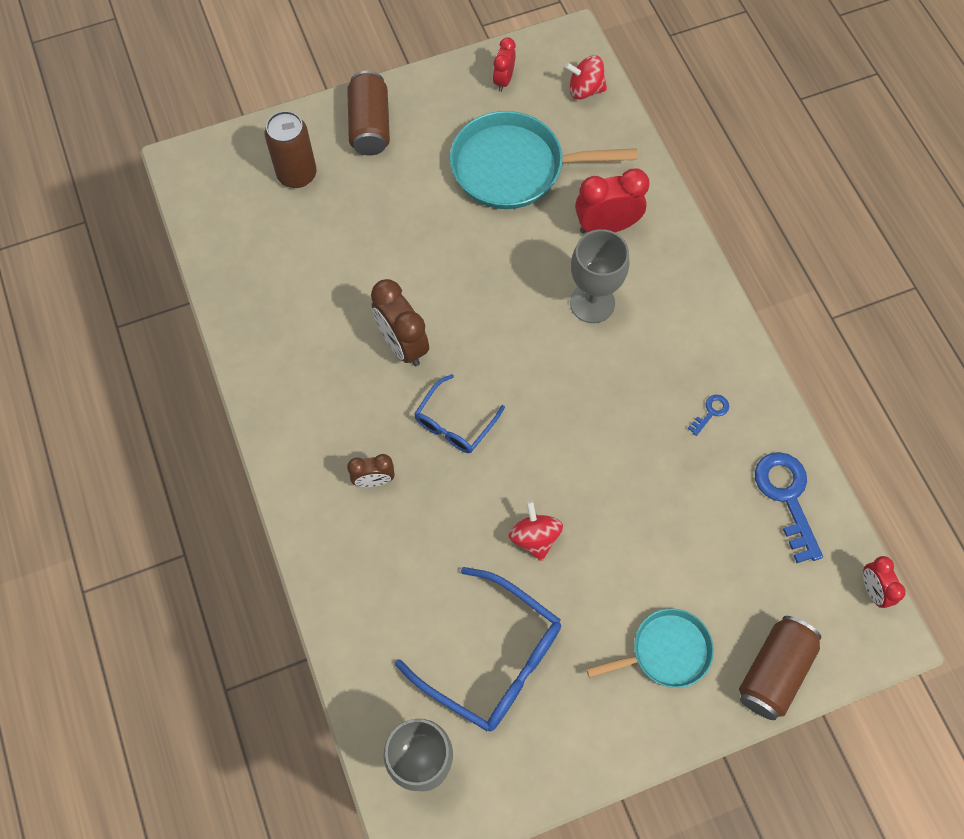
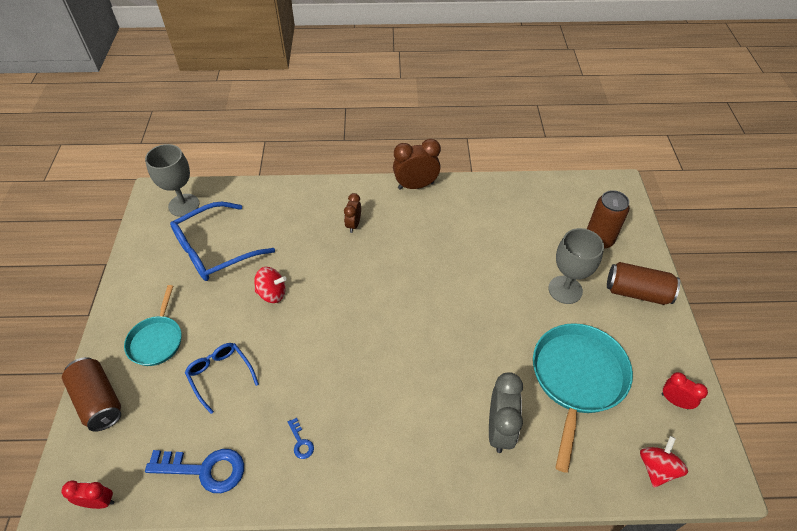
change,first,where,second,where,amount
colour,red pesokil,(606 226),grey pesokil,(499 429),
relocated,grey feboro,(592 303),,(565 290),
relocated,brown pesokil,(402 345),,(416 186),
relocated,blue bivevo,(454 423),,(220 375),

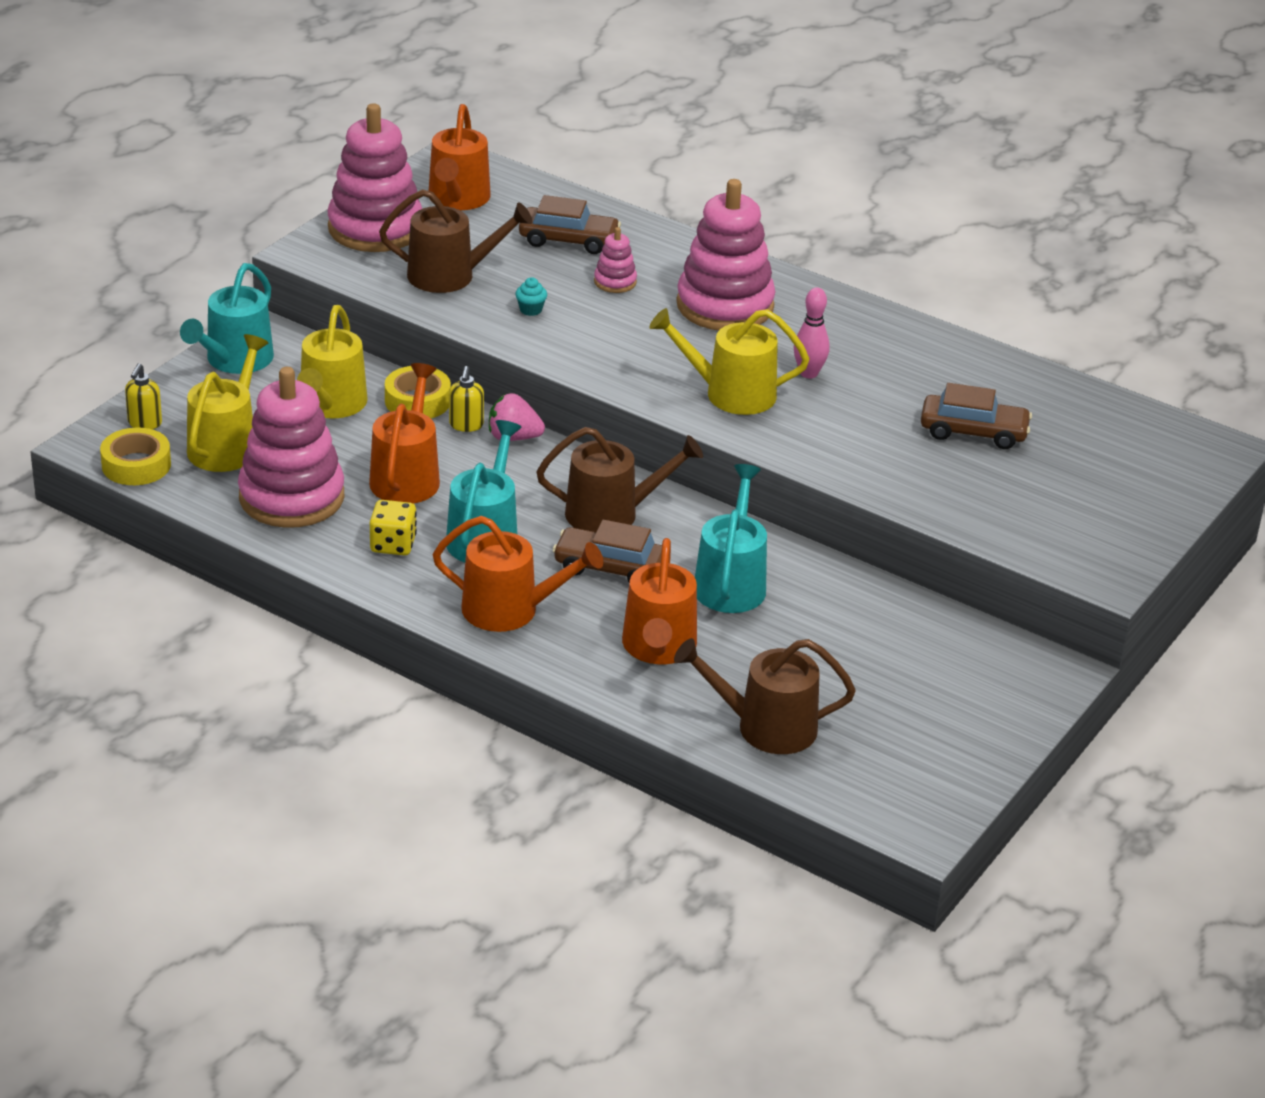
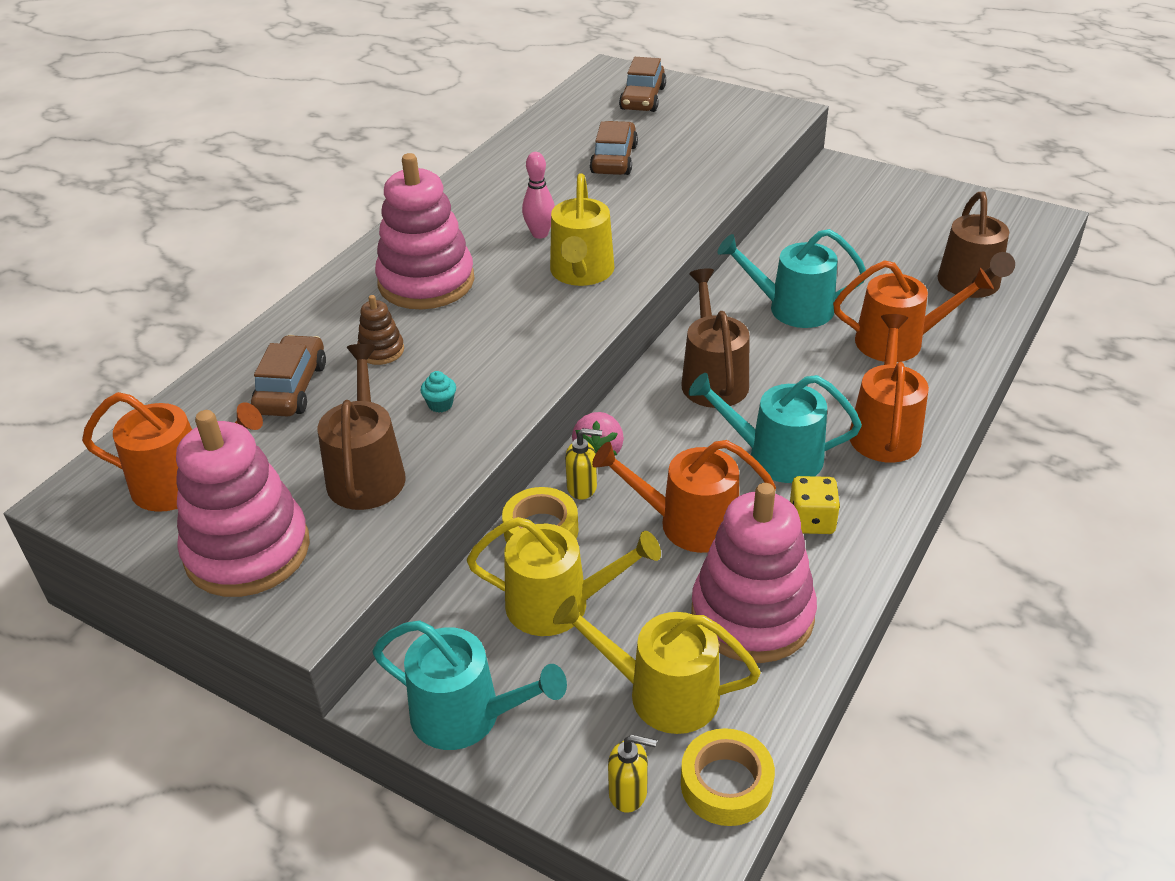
change,first,where,second,where,amount
colour,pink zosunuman,(615 282),brown zosunuman,(381 351),
relocated,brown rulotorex,(610 568),,(643 98),

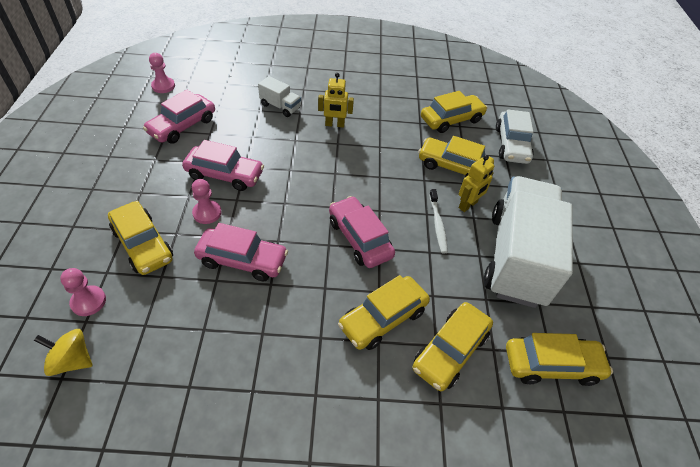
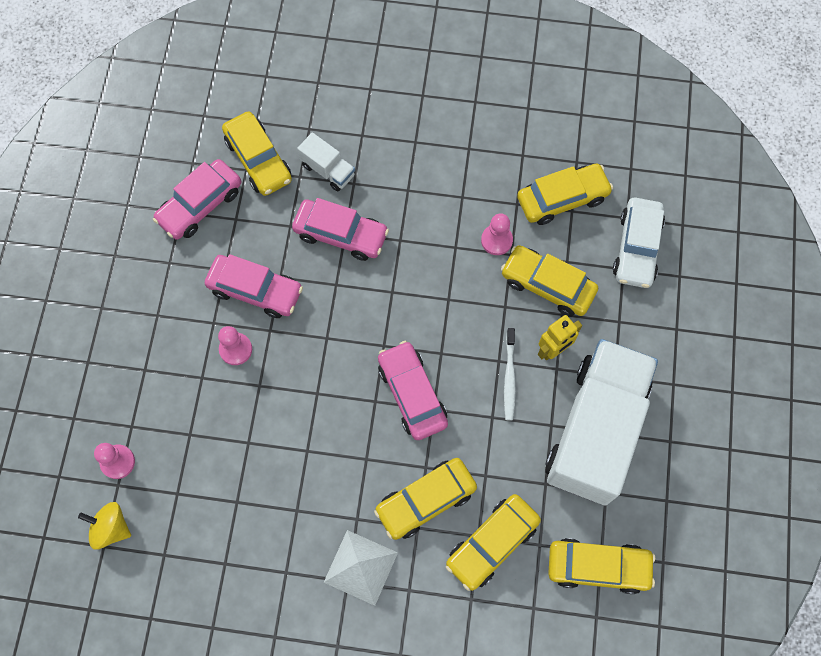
change,first,where,second,where,amount
relocated,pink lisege,(163 86),,(496 240),
missing,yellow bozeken,(334 124),,,
relocated,yellow rulotorex,(143 245),,(258 160),
relocated,pink rulotorex,(242 260),,(341 234),
appeared,,,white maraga,(361 567),

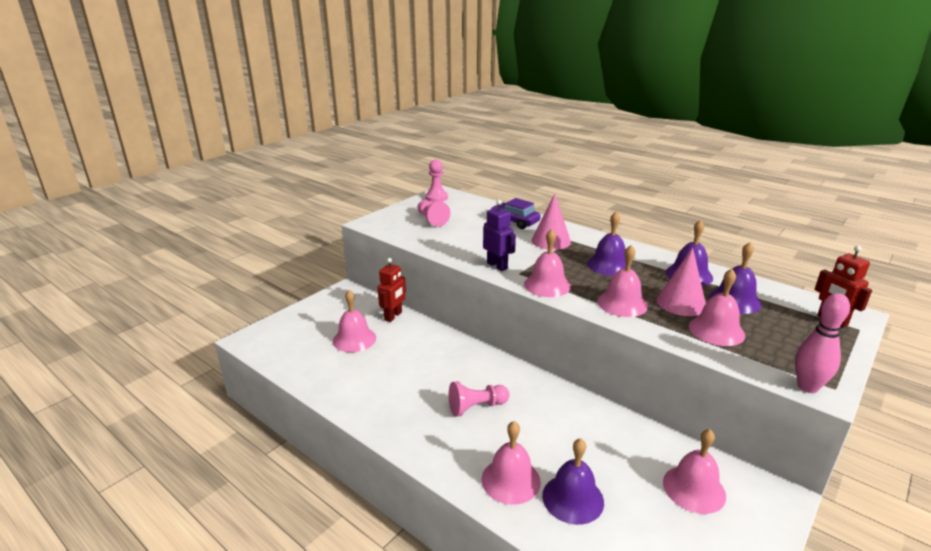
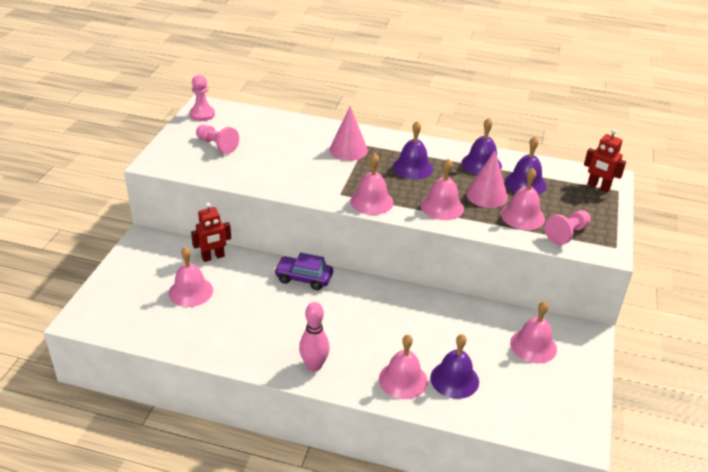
change,first,where,second,where,amount
relocated,purple rulotorex,(514 221),,(304 278),
missing,purple bozeken,(497 266),,,
spun,red bozeken,(393 316),,(213 257),60 degrees clockwise
relocated,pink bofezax,(807 387),,(314 366),
relocated,pink lisege,(476 407),,(567 234),

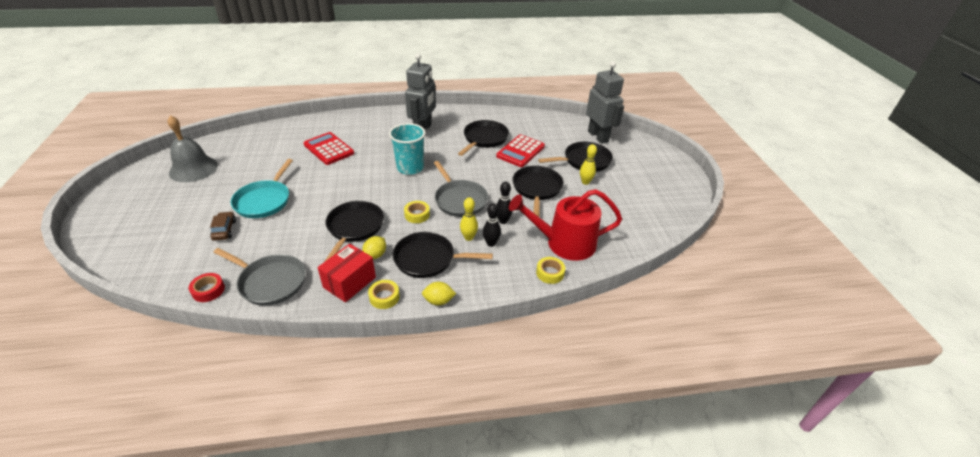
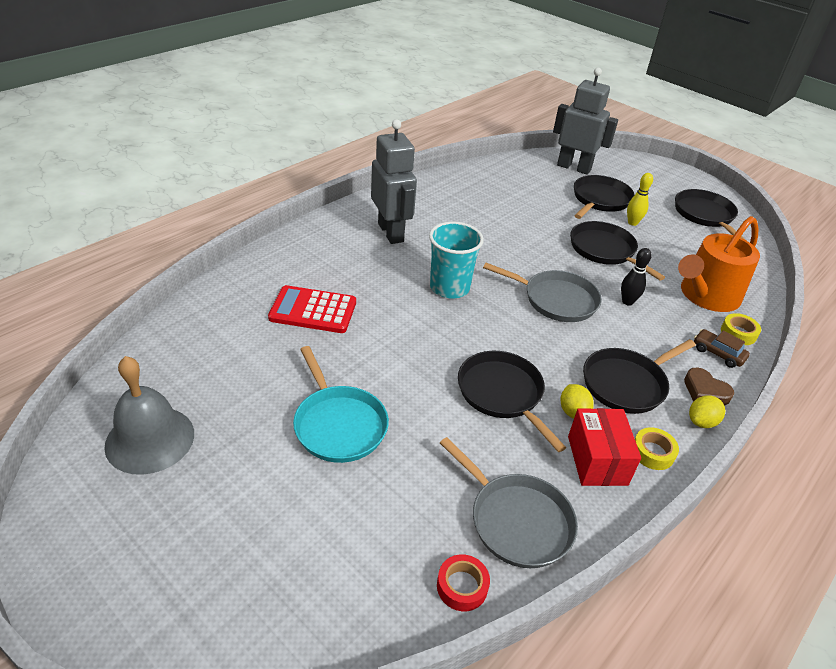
change,first,where,second,where,amount
relocated,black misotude,(484 139),,(705 215),
missing,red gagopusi,(520 151),,,
colour,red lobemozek,(564 243),orange lobemozek,(706 296),
missing,yellow bofezax,(468 237),,,
missing,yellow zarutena,(417 215),,,
missing,black bofezax,(491 243),,,
relocated,brown rulotorex,(224 230),,(718 353),
spun,grey misotude,(270 282),,(516 521),60 degrees clockwise
appeared,,,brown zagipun,(705 391),

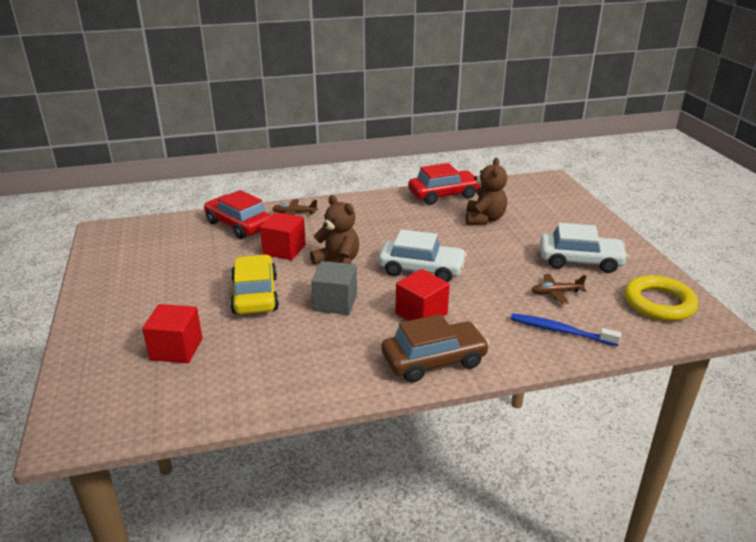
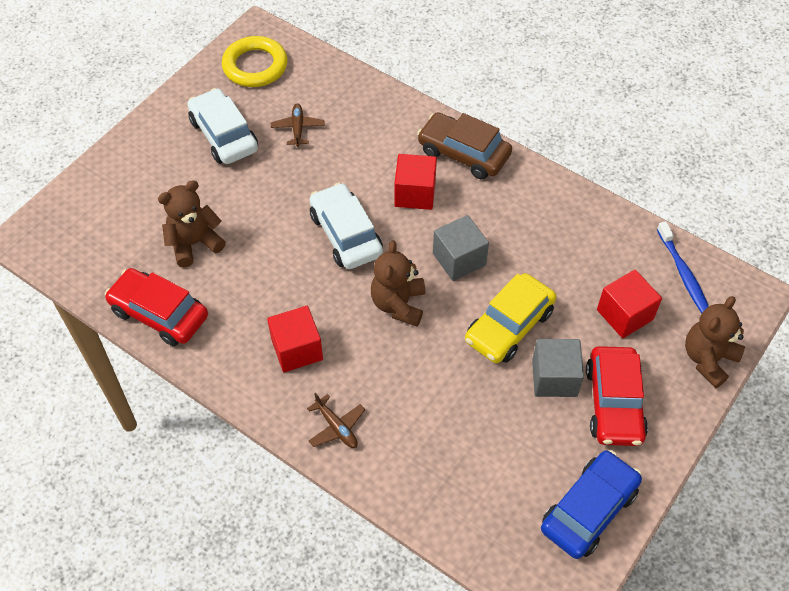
change,first,where,second,where,amount
relocated,red rulotorex,(239 225),,(614 403),
relocated,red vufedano,(284 250),,(297 349),
spun,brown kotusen,(556 293),,(298 128),135 degrees counterclockwise
relocated,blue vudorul,(560 331),,(683 274),
appeared,,,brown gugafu,(708 359),
appeared,,,grey vufedano,(554 378),
appeared,,,blue rulotorex,(589 510),

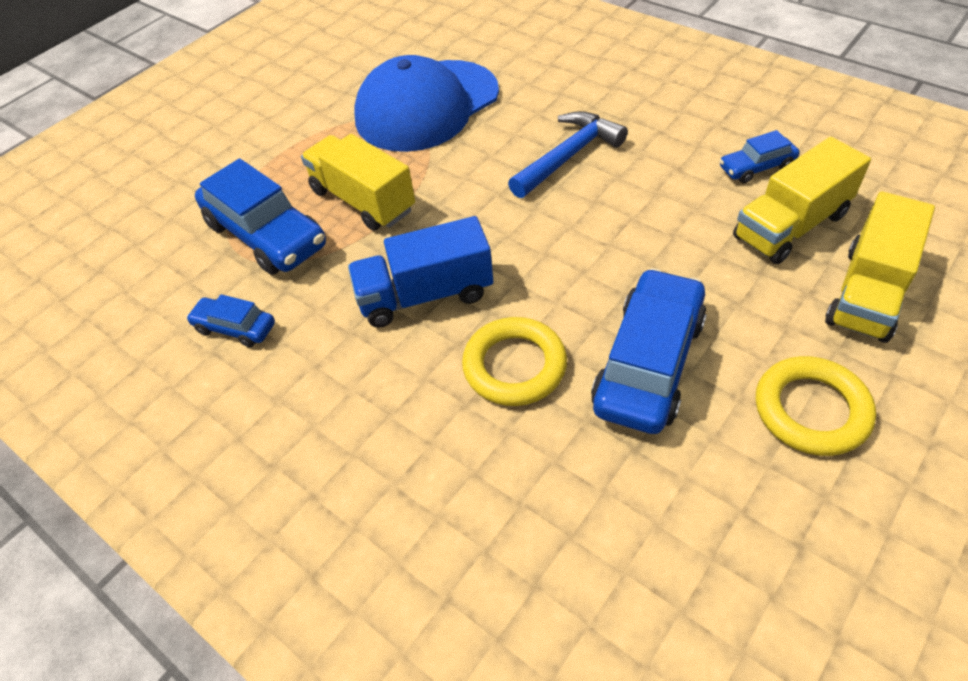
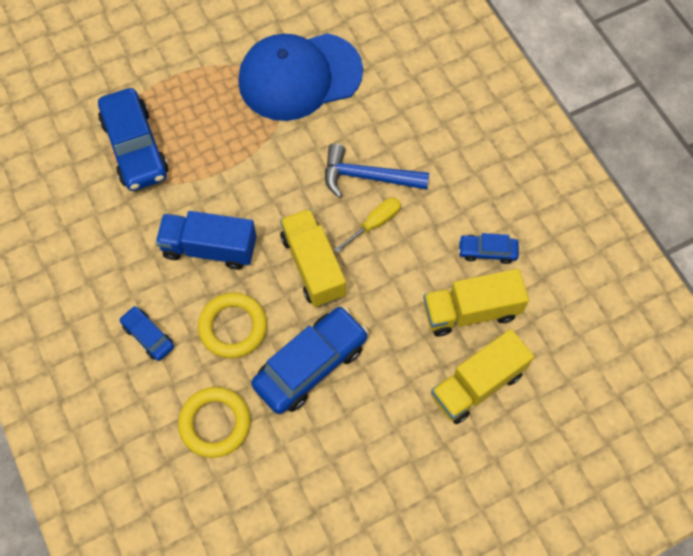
change,first,where,second,where,amount
spun,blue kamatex,(568 156),,(368 177),150 degrees counterclockwise
relocated,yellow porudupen,(363 200),,(313 266),
relocated,blue rulotorex,(235 328),,(148 336),
relocated,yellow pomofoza,(811 410),,(215 423),
appeared,,,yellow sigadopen,(374 224),

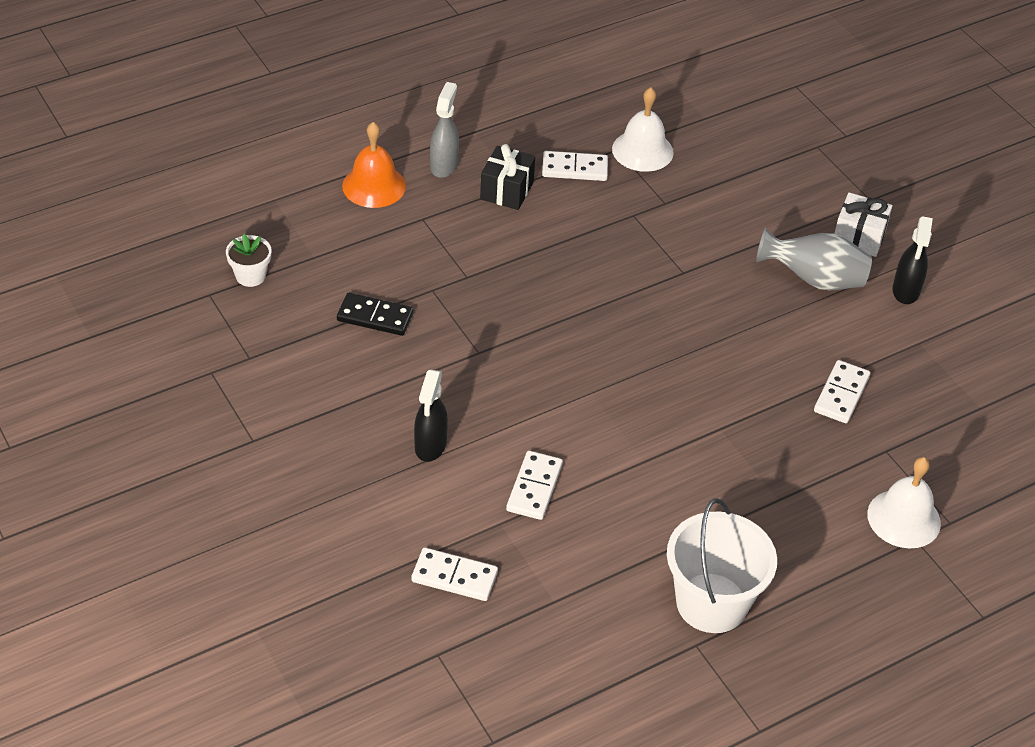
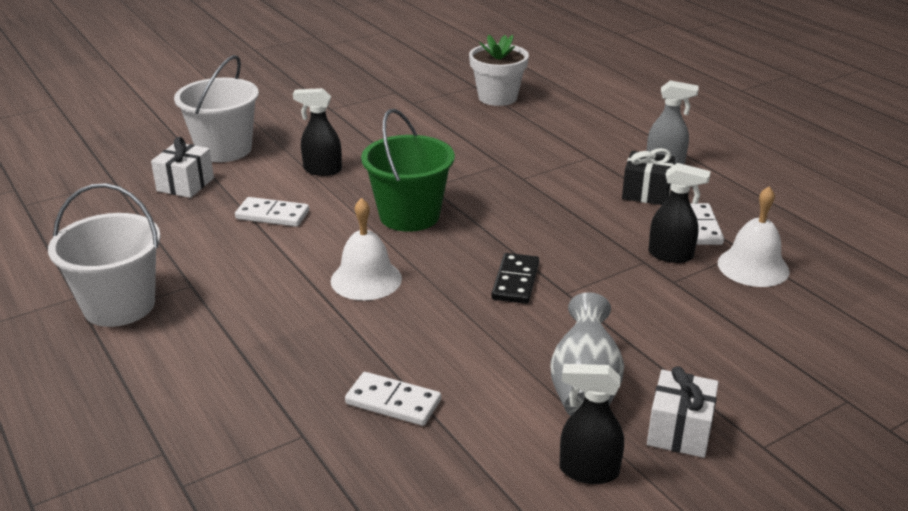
change,first,where,second,where,amount
missing,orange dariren,(374 186),,,
size,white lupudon,(250 276),,(497 97),x1.67
relocated,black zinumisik,(375 317),,(515 281),
relocated,white dariren,(904 518),,(366 279),
exchanged,white zinumisik,(454 577),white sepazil,(185 184),
appeared,,,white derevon,(224 149),
appeared,,,green derevon,(409 215),
appeared,,,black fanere,(671 255),

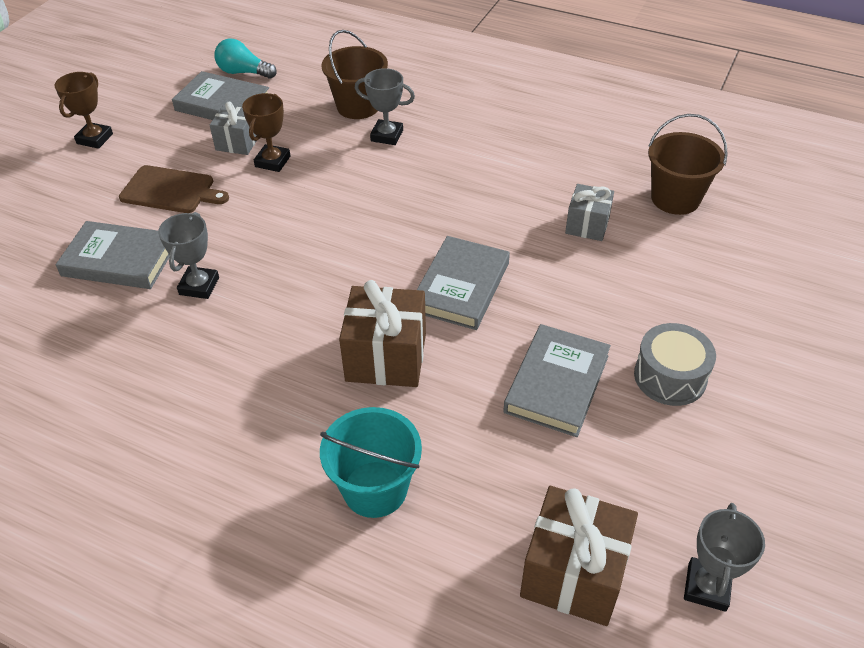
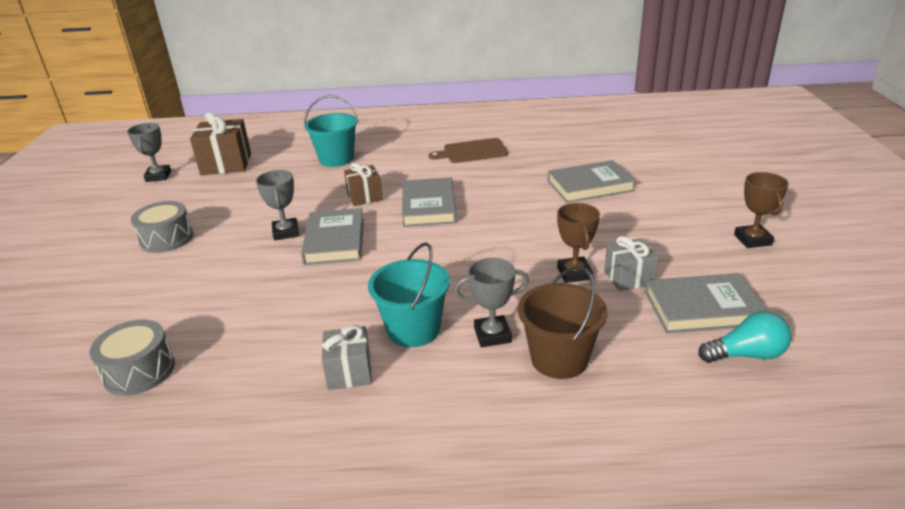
change,first,where,second,where,amount
exchanged,brown derevon,(675 198),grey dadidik,(139 371),
relocated,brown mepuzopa,(171 190),,(472 151),
relocated,grey sepazil,(587 225),,(349 372),
relocated,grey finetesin,(199 286),,(286 232),
size,brown sepazil,(386 357),,(365 197),x0.61
relocated,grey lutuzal,(557 384),,(428 206),
appeared,,,turquoise derevon,(413 330),

